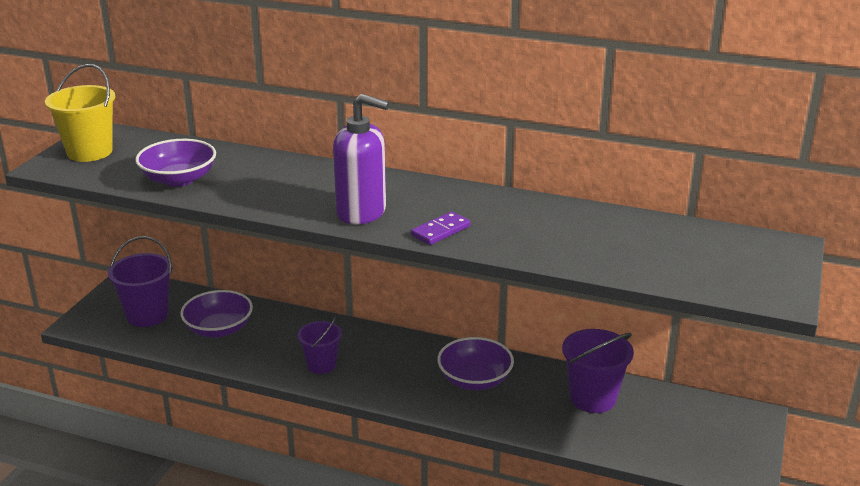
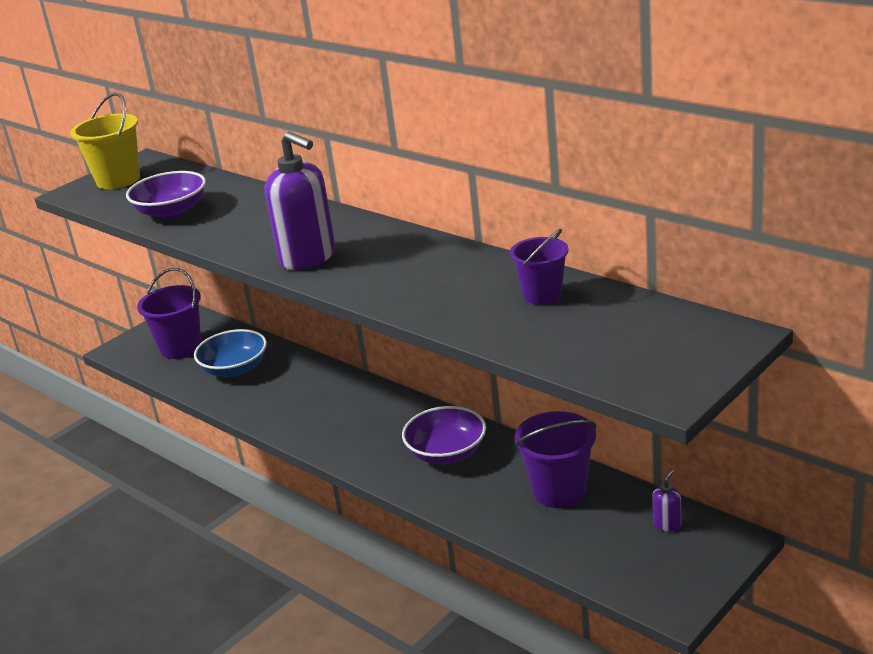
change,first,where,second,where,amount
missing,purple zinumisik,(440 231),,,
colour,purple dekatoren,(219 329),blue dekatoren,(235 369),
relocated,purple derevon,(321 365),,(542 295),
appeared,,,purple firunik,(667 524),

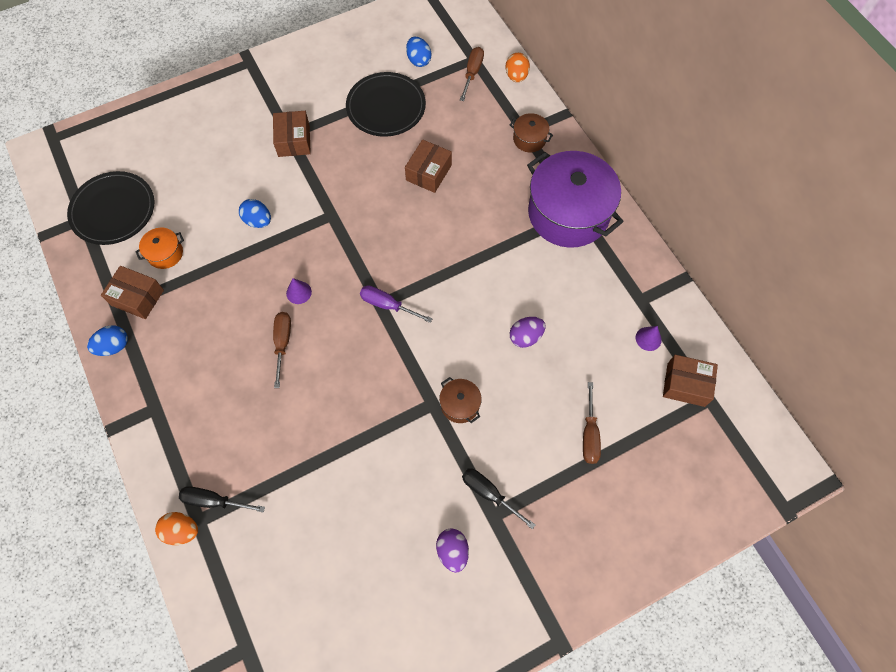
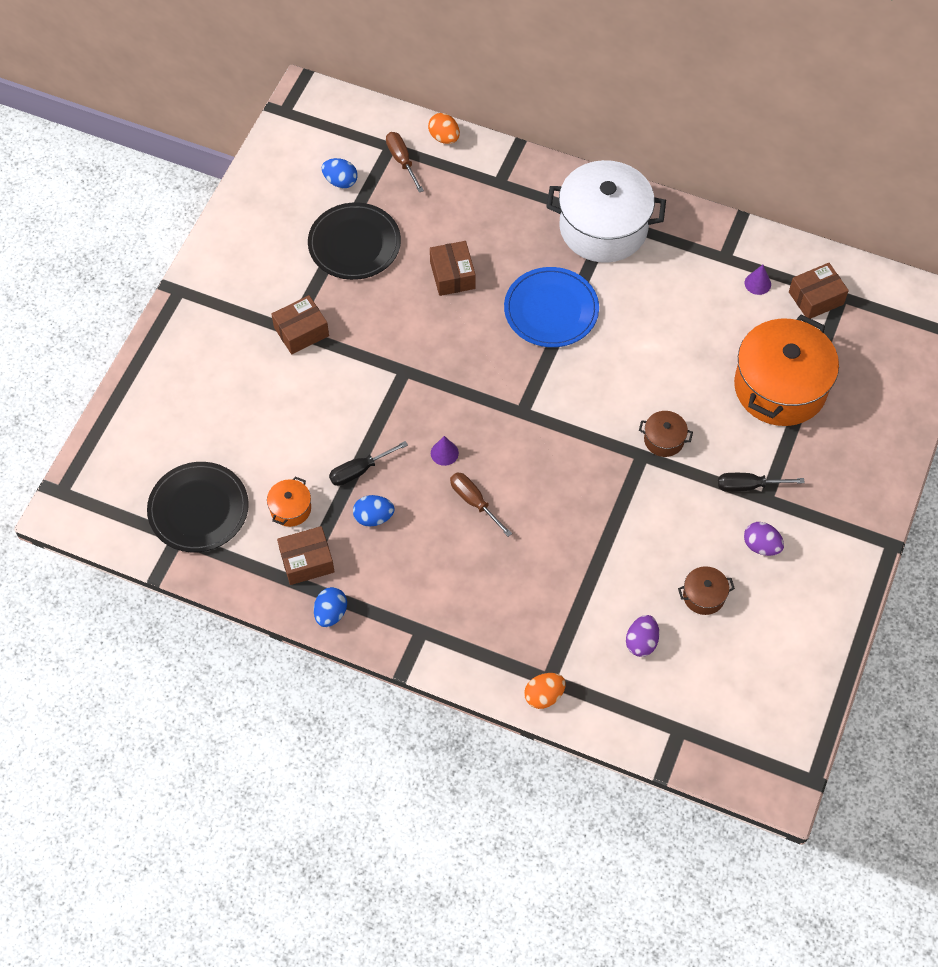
change,first,where,second,where,amount
spun,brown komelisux,(294 140),,(301 331),75 degrees counterclockwise
relocated,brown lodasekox,(529 139),,(704 596),
colour,purple lodasekox,(568 213),white lodasekox,(603 227),
relocated,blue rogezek,(258 221),,(373 517),
missing,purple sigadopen,(388 305),,,
relocated,purple rogezek,(525 337),,(641 642),
exchanged,brown sigadopen,(589 434),orange lodasekox,(780 387),
relocated,black sigadopen,(214 501),,(360 470),
appeared,,,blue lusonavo,(551 310),

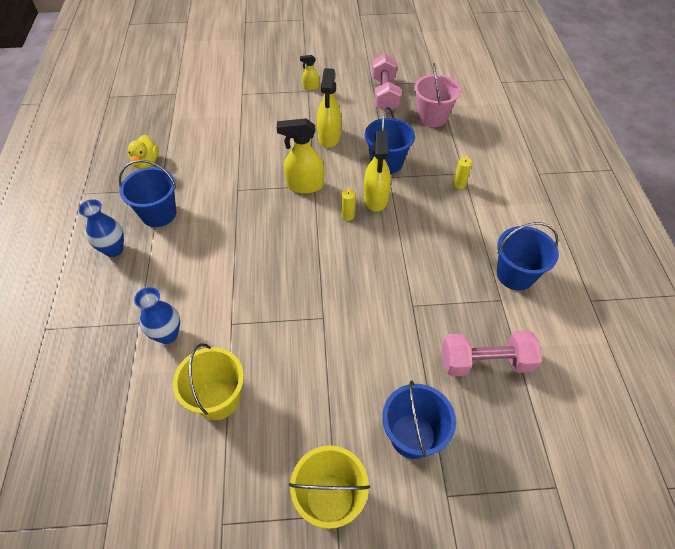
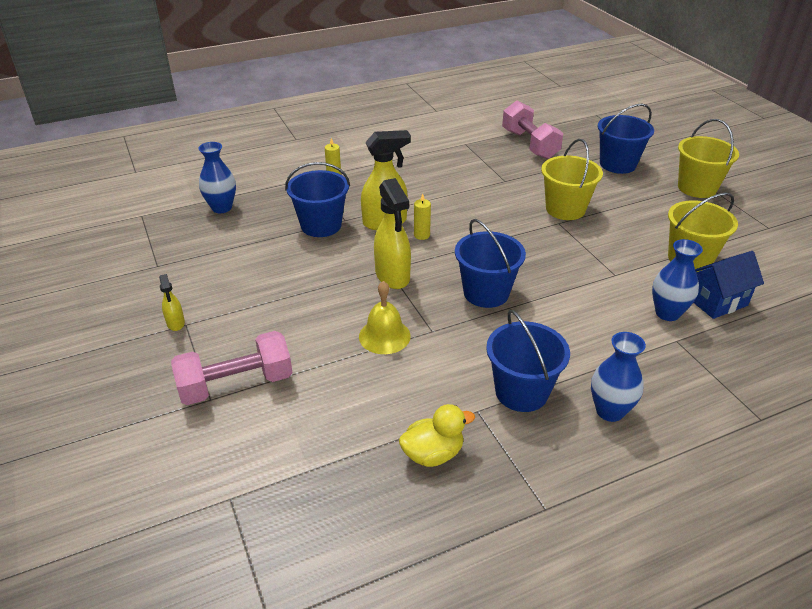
change,first,where,second,where,amount
relocated,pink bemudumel,(384 94),,(236 385),
exchanged,pink derevon,(432 117),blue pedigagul,(221 208),
missing,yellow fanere,(329 137),,,
relocated,blue derevon,(515 274),,(486 293),
appeared,,,yellow derevon,(565 209),
appeared,,,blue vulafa,(717 302),
appeared,,,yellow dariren,(384 336),

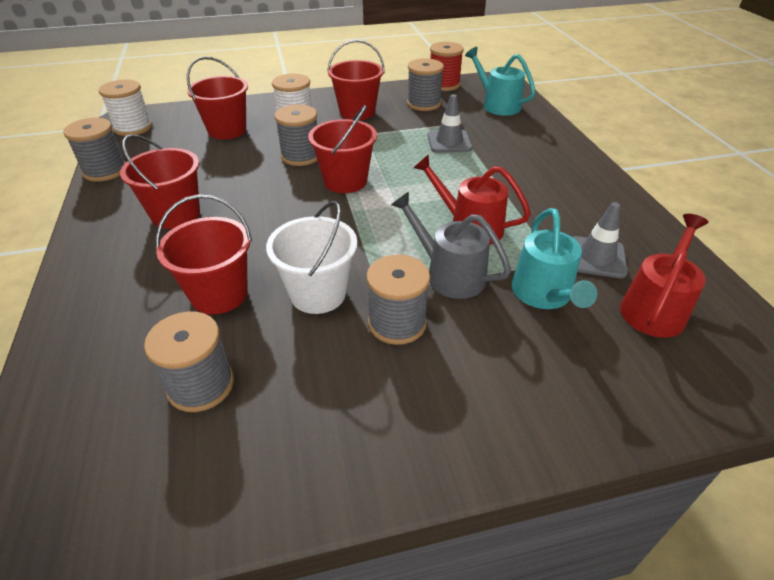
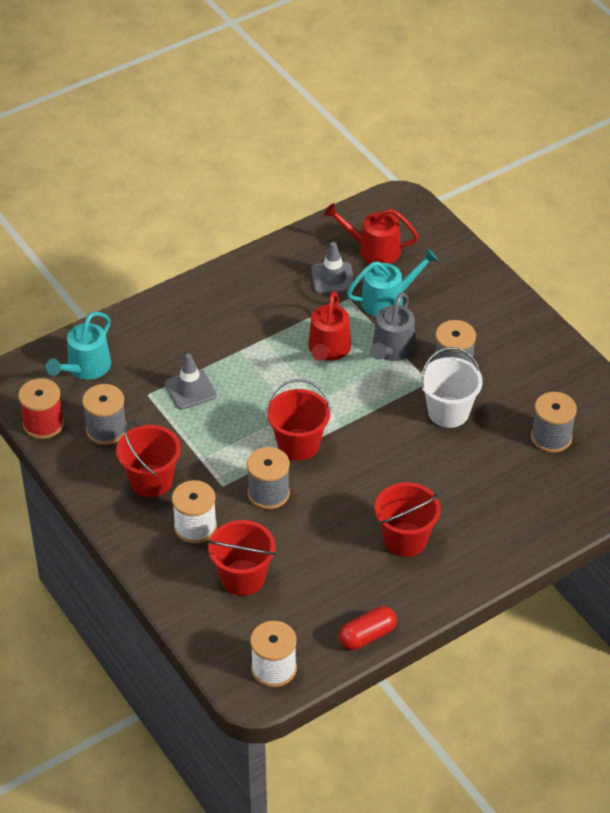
change,first,where,second,where,amount
exchanged,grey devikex,(105 171),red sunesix,(367 636),
missing,red derevon,(219 294),,,

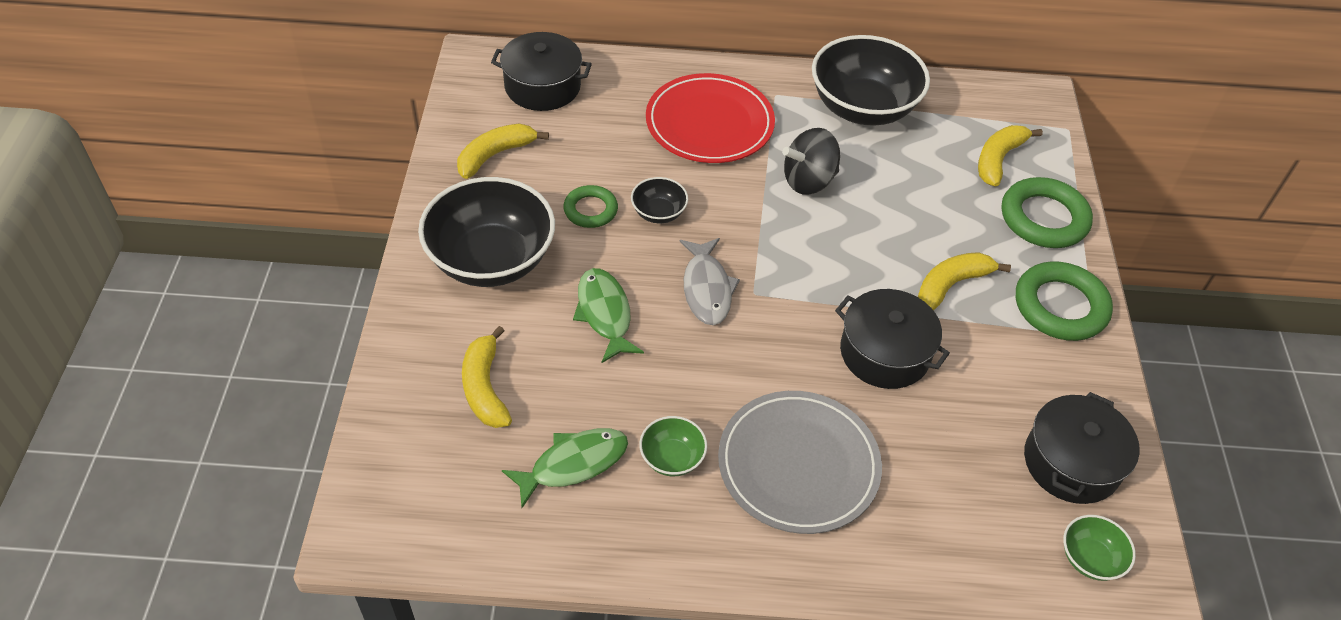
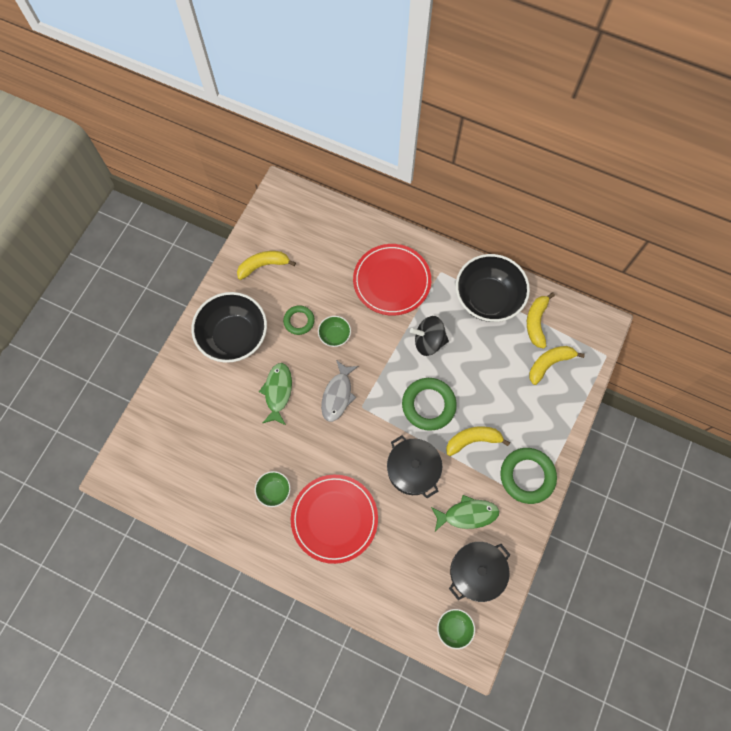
change,first,where,second,where,amount
missing,black lodasekox,(542 86),,,
colour,black dekatoren,(658 213),green dekatoren,(335 335),
relocated,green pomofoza,(1044 218),,(428 405),
relocated,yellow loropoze,(485 388),,(536 322),
colour,grey lusonavo,(798 465),red lusonavo,(334 518),
relocated,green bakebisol,(573 464),,(467 514),

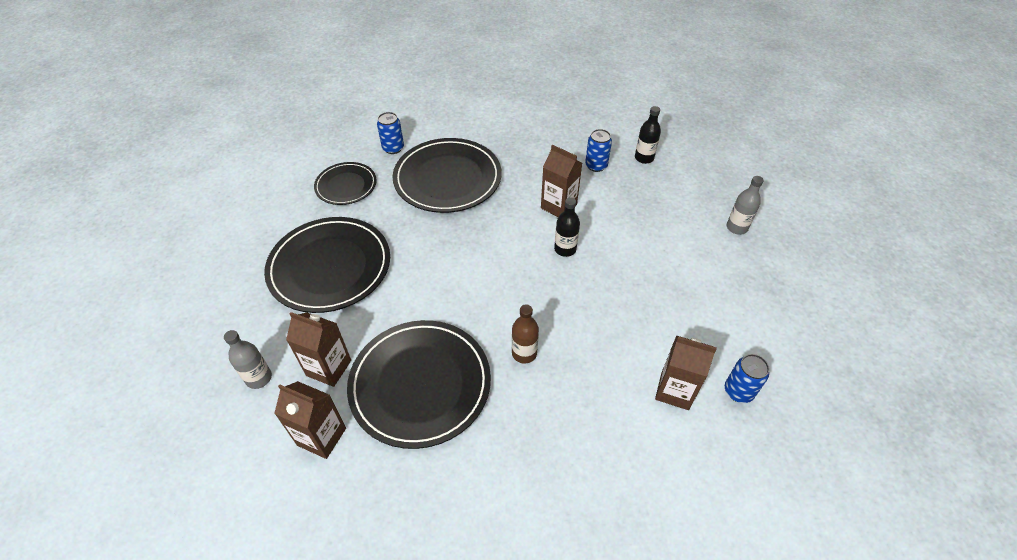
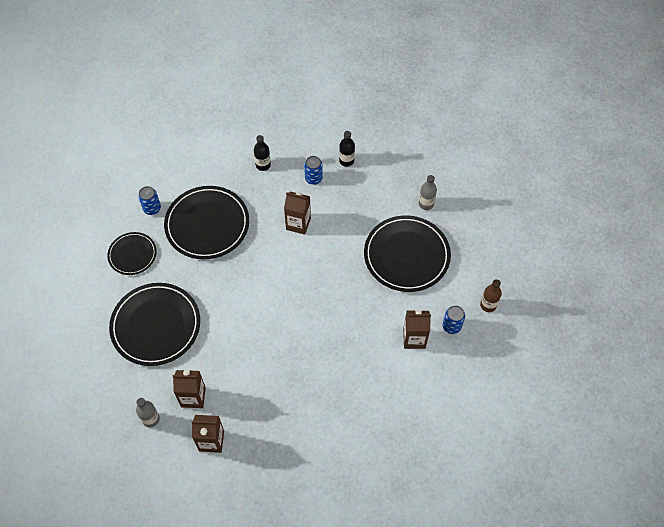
change,first,where,second,where,amount
relocated,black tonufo,(565 249),,(263 165),
relocated,brown tonufo,(524 353),,(488 305),
relocated,black lusonavo,(420 384),,(406 255),

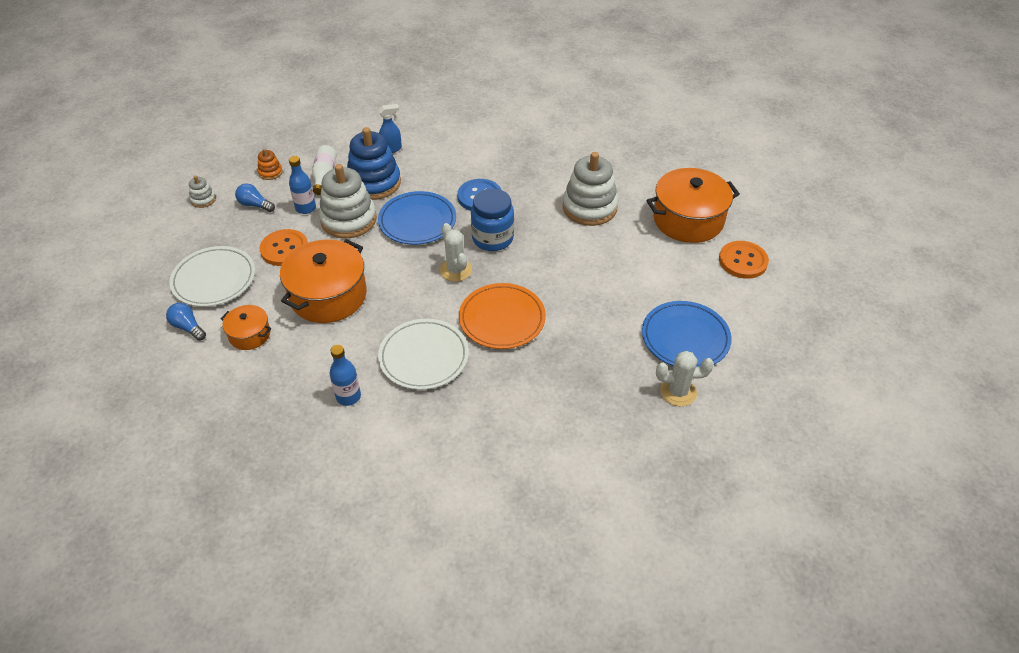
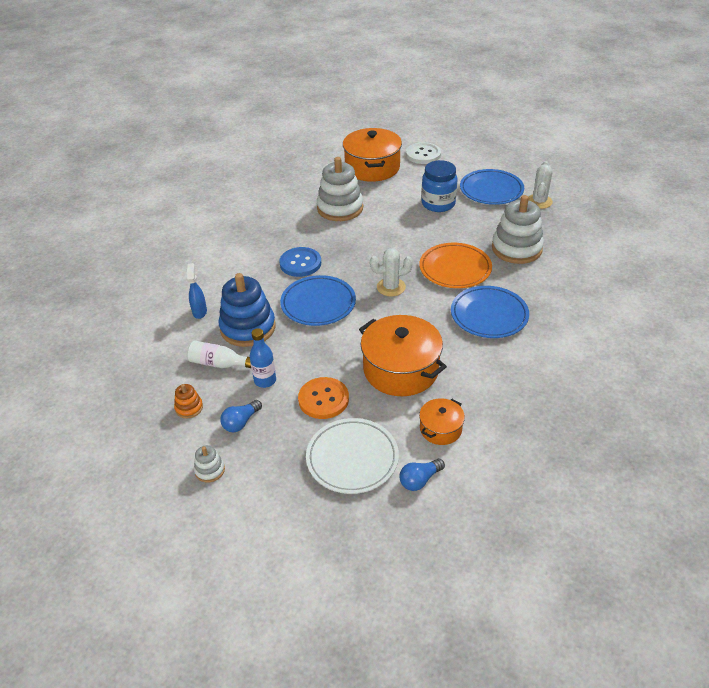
change,first,where,second,where,amount
relocated,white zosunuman,(348 220),,(516 248),
relocated,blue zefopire,(492 238),,(438 204),
colour,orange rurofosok,(743 261),white rurofosok,(423 154),
colour,white lusonavo,(424 357),blue lusonavo,(489 315),
missing,blue tonufo,(348 396),,,

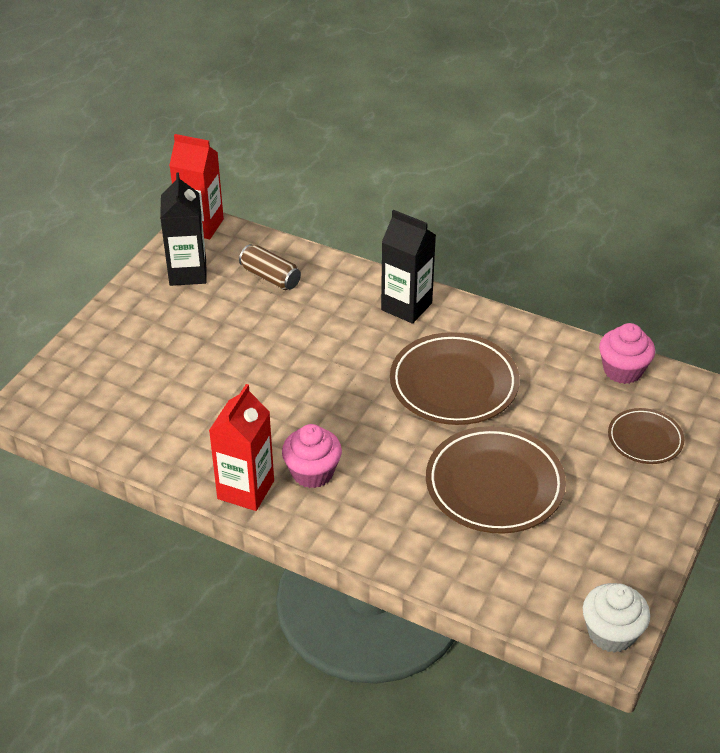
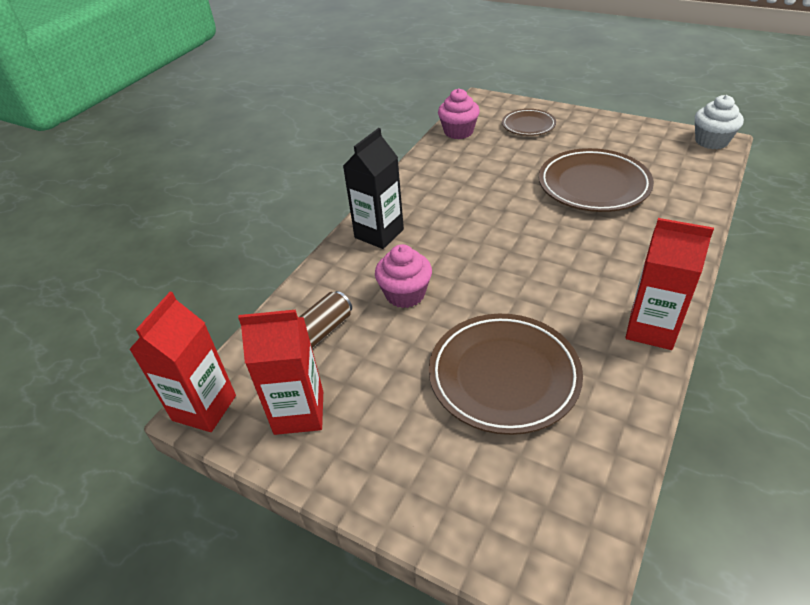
change,first,where,second,where,amount
colour,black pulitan,(188 273),red pulitan,(299 412),
relocated,brown lusonavo,(454 384),,(503 376),
relocated,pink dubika,(312 472),,(405 294),

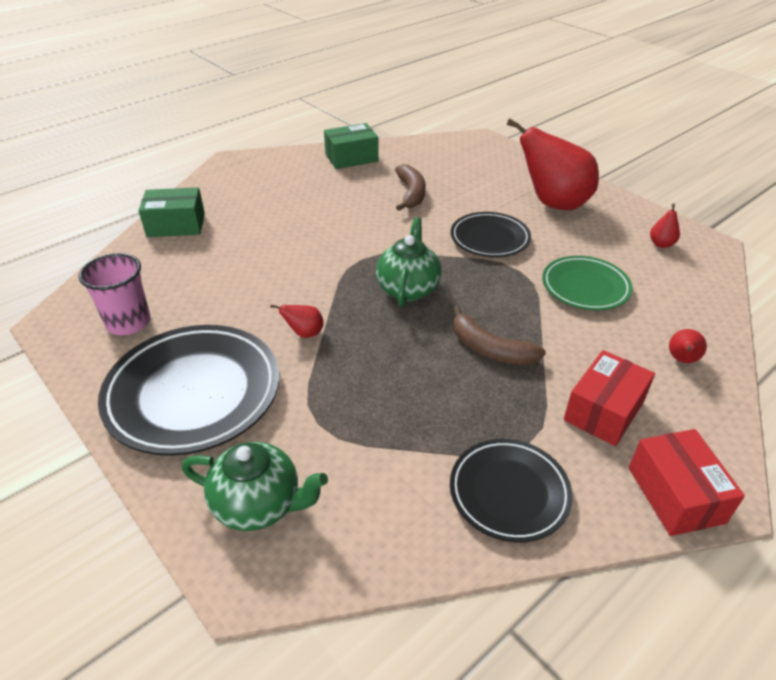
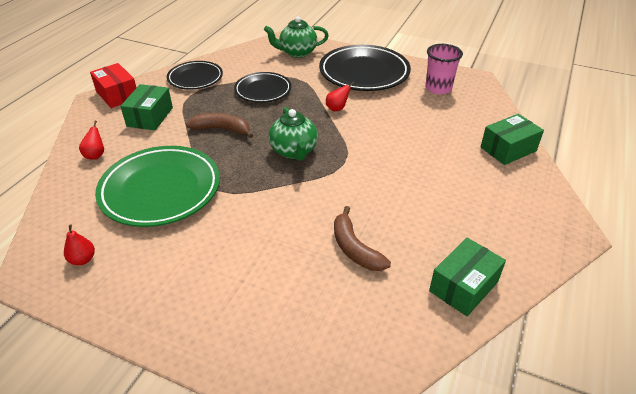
change,first,where,second,where,amount
missing,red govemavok,(553 203),,,
relocated,black lusonavo,(489 239),,(263 90),
size,green lusonavo,(585 287),,(160 190),x1.66
colour,red komelisux,(604 411),green komelisux,(150 117),

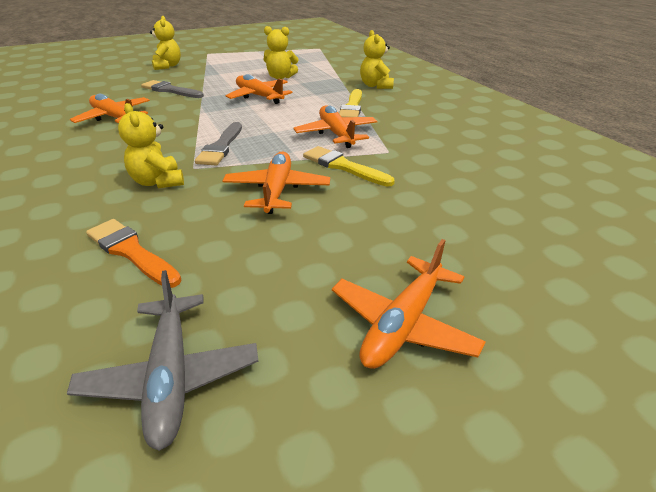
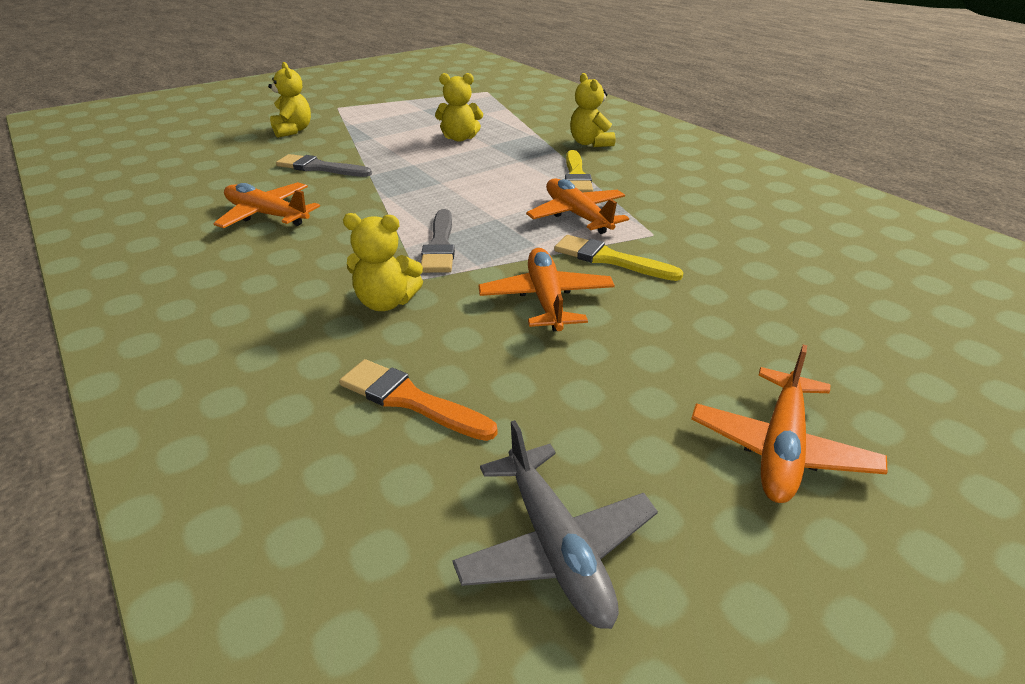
change,first,where,second,where,amount
missing,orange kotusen,(259 96),,,
spun,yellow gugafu,(158 182),,(386 302),45 degrees counterclockwise

